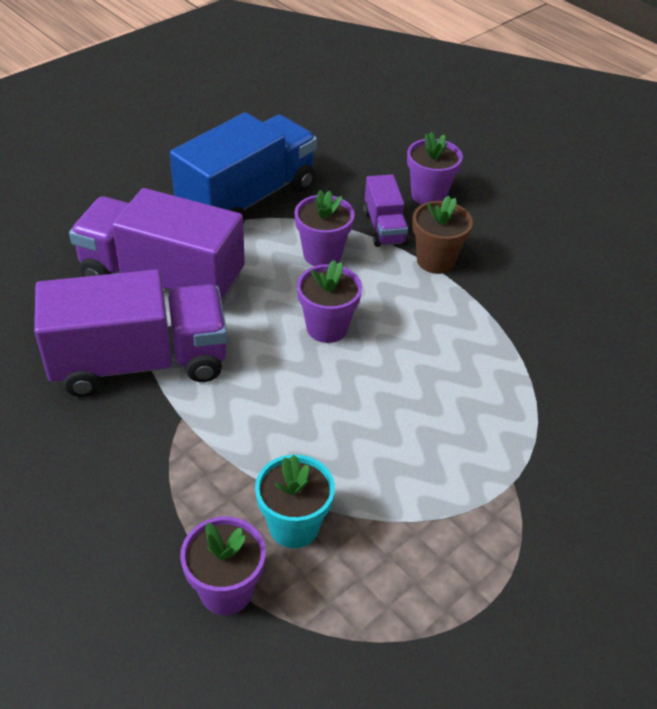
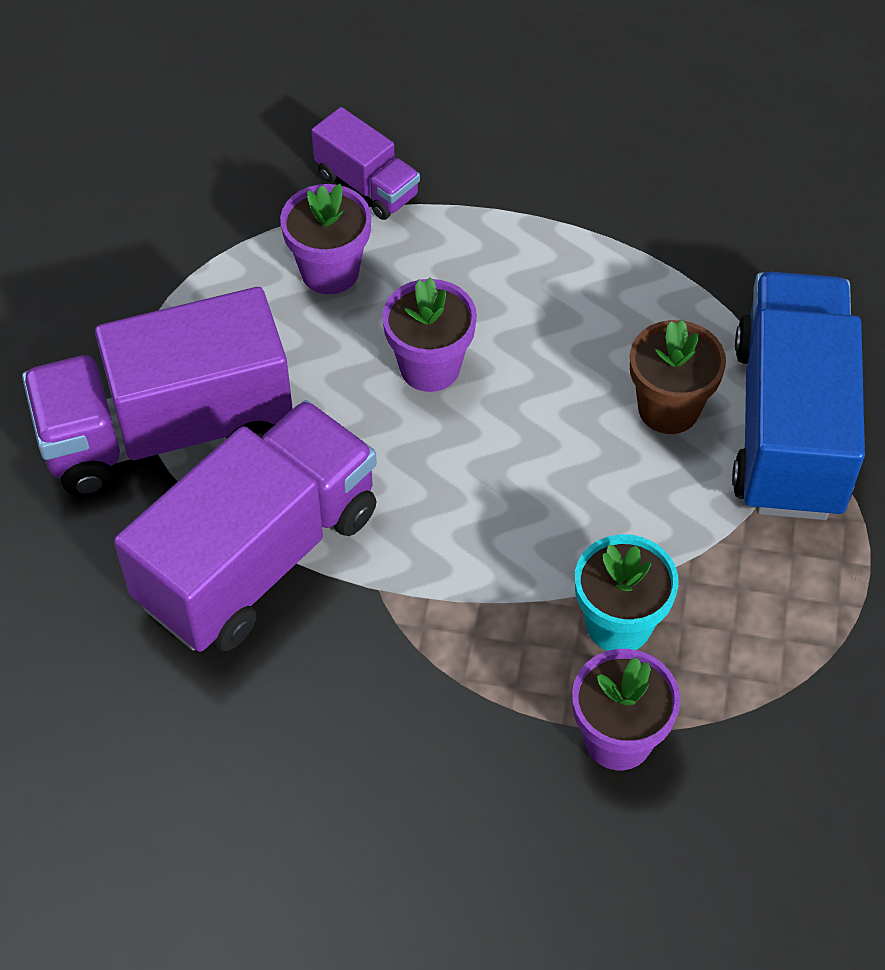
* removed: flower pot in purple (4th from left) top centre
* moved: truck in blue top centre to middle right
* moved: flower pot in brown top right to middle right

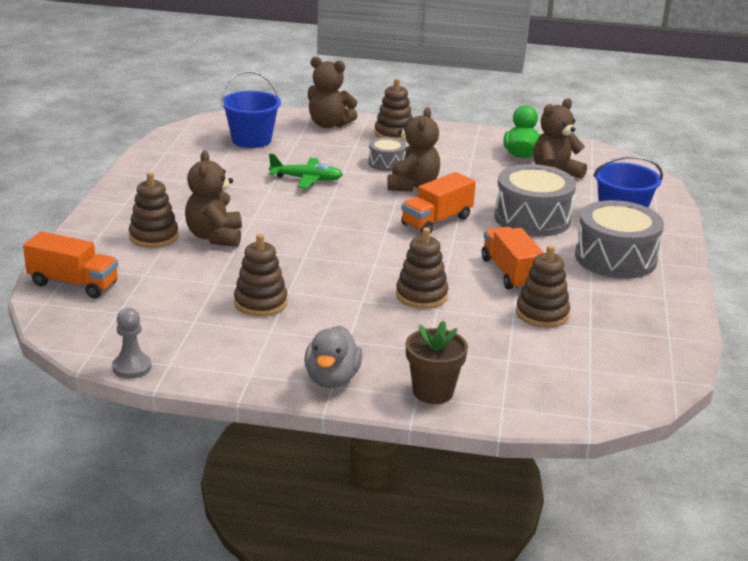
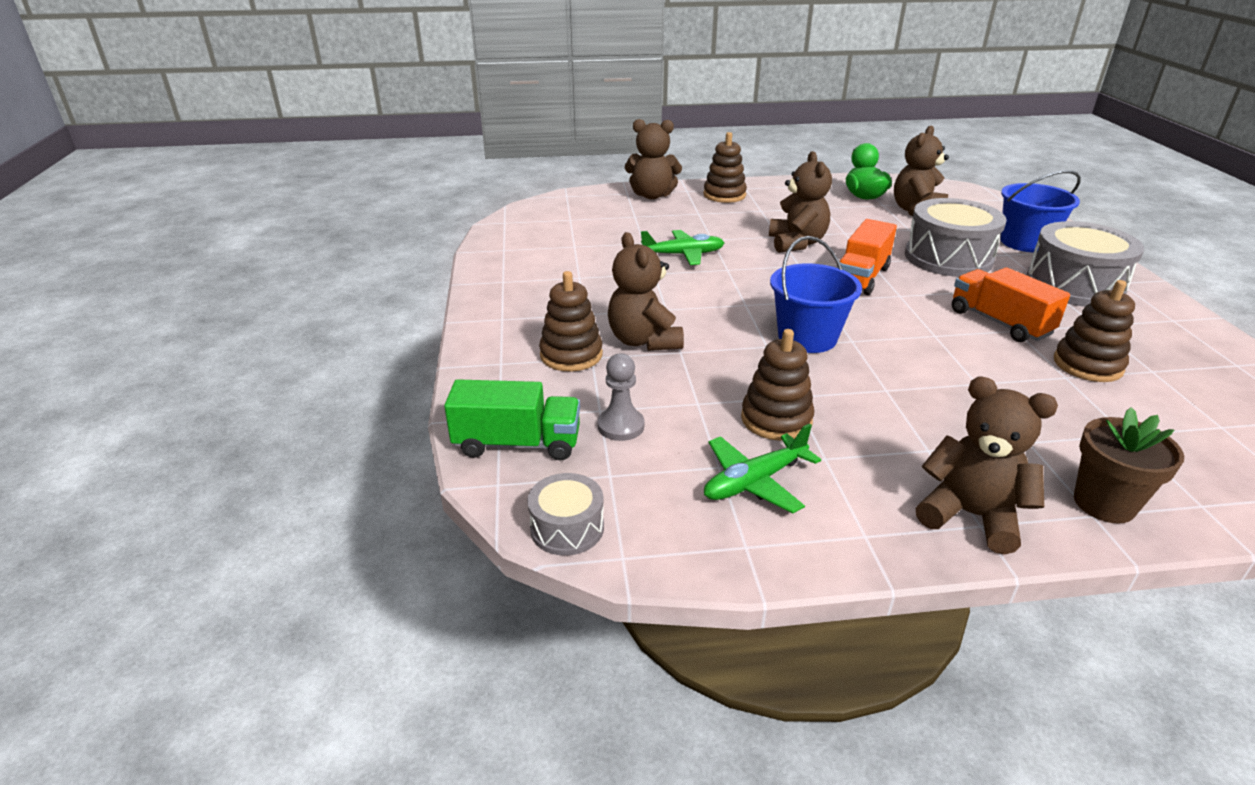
* removed: stacking toy in brown (4th from left) centre
* added: plane in green (2nd from left) centre
* moved: pawn in grey middle left to centre
* moved: bucket in blue (1st from left) top centre to centre
* moved: drum in grey (1st from left) top centre to centre
* replaced: duck in grey centre to teddy bear in brown (5th from left) middle right
* recoloured: truck in orange (1st from left) middle left to truck in green centre

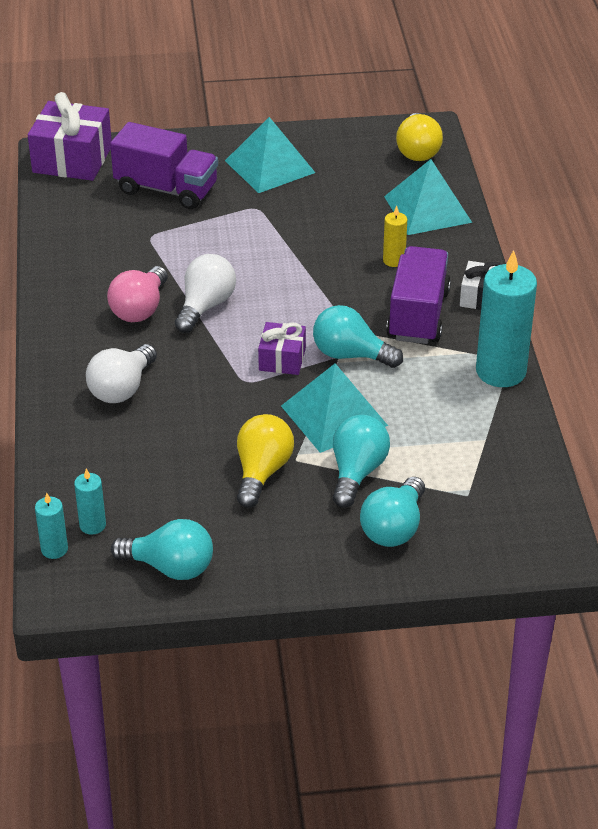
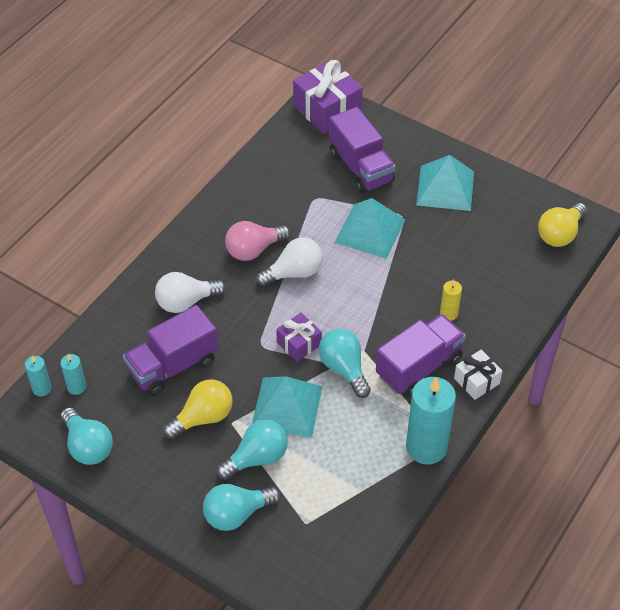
* added: truck in purple (1st from left) middle left
* moved: pyramid in turquoise (3rd from left in the first image) top right to pyramid in turquoise (2nd from left) centre

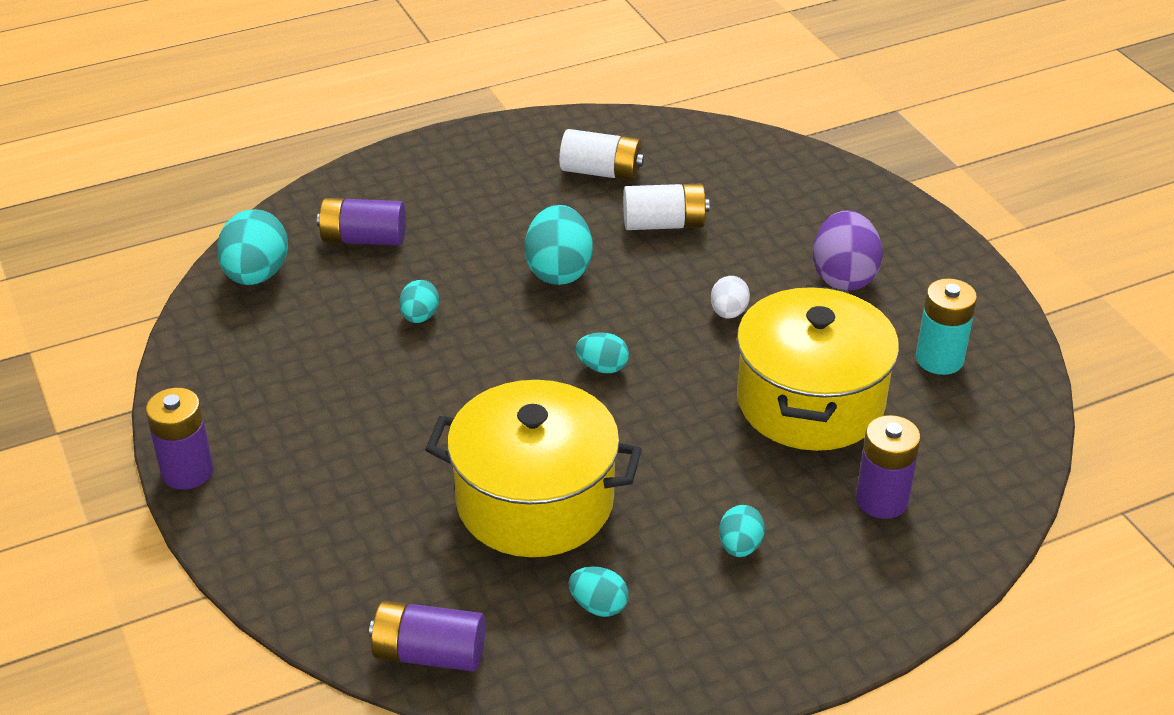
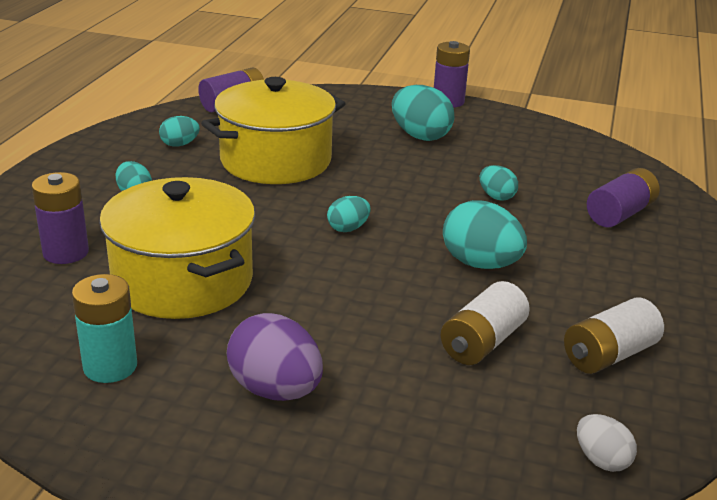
* moved: egg in turquoise (1st from left in the first image) middle left to egg in turquoise (4th from left) top centre
* moved: egg in white centre to bottom right

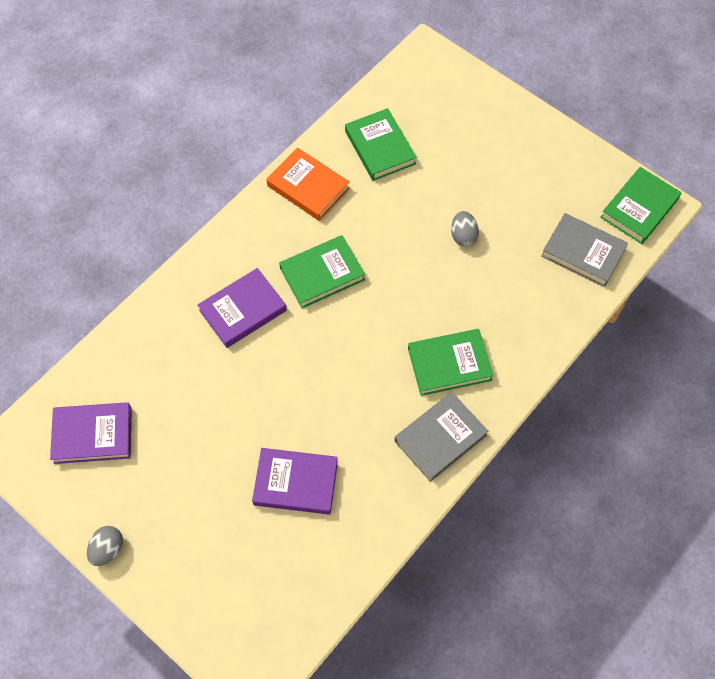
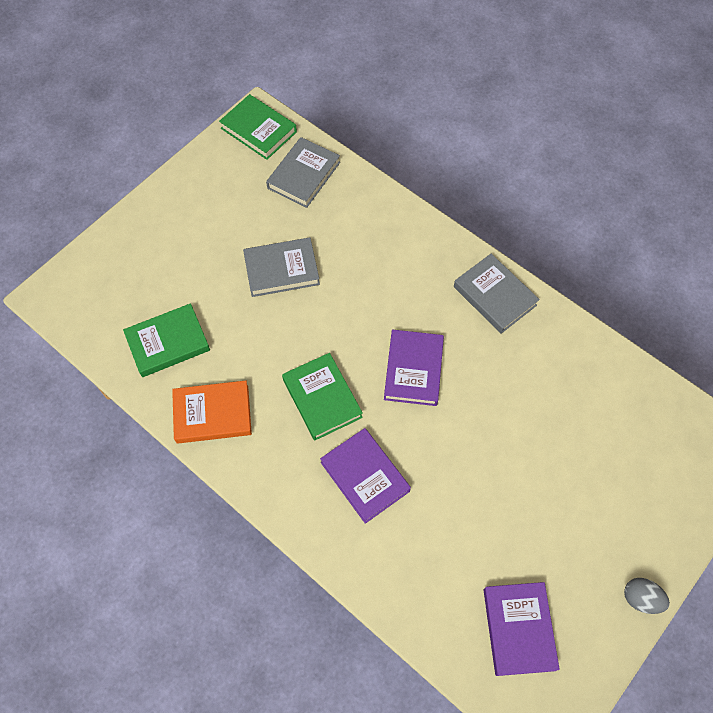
* removed: book in green (3rd from left) centre
* moved: book in purple (3rd from left in the first image) bottom centre to book in purple (2nd from left) centre
* replaced: egg in grey (2nd from left) centre to book in grey (1st from left) centre
* turned: book in orange top centre = middle left 45 degrees clockwise

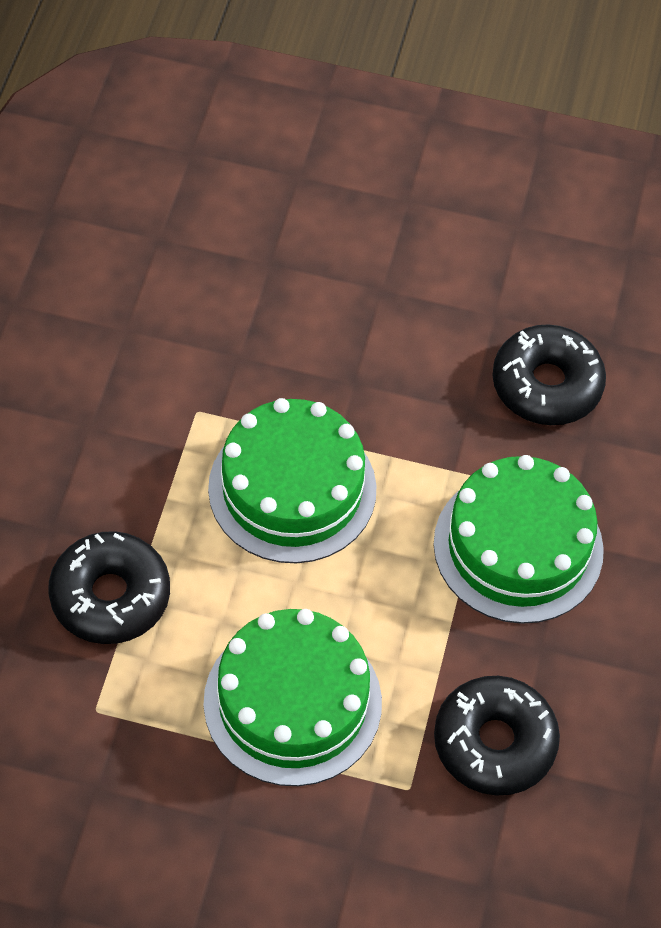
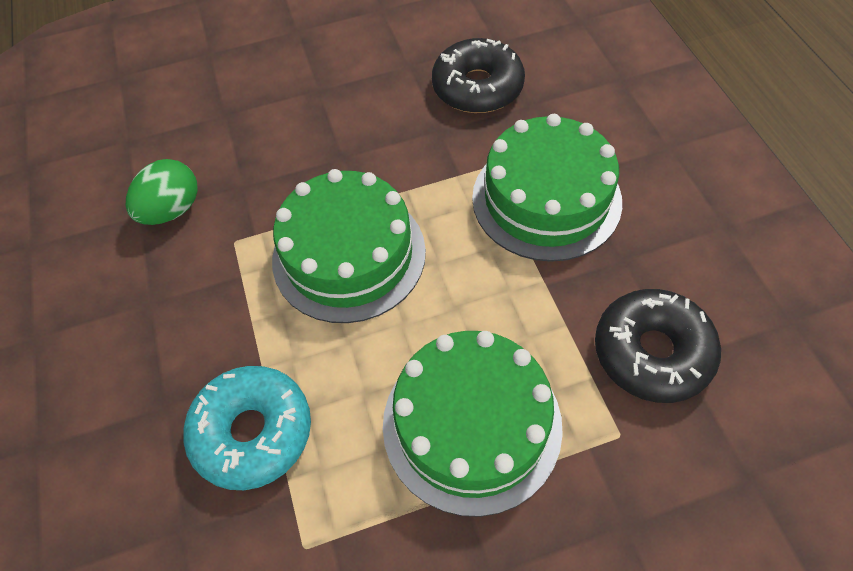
* added: egg in green middle left
* recoloured: donut in black (1st from left) middle left to donut in turquoise bottom left

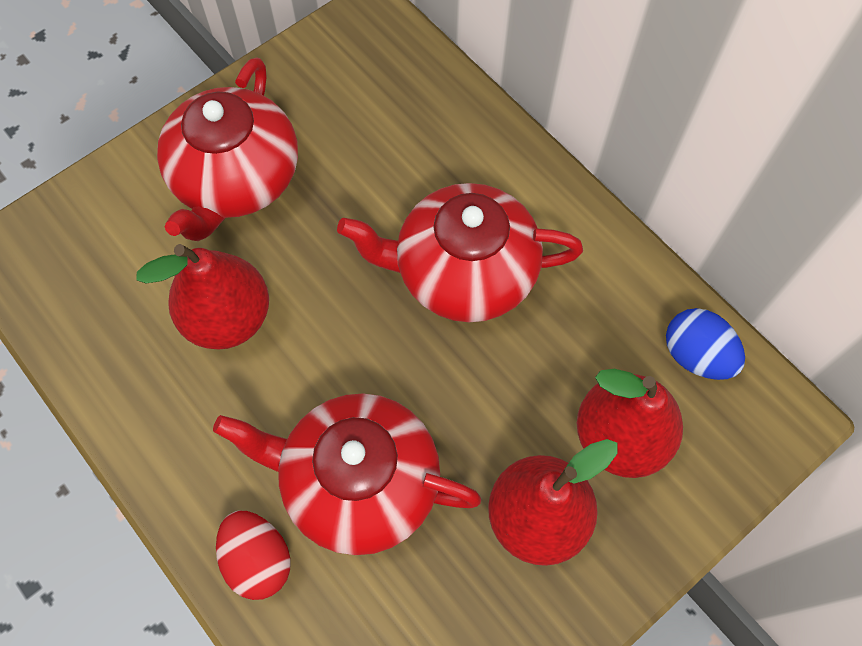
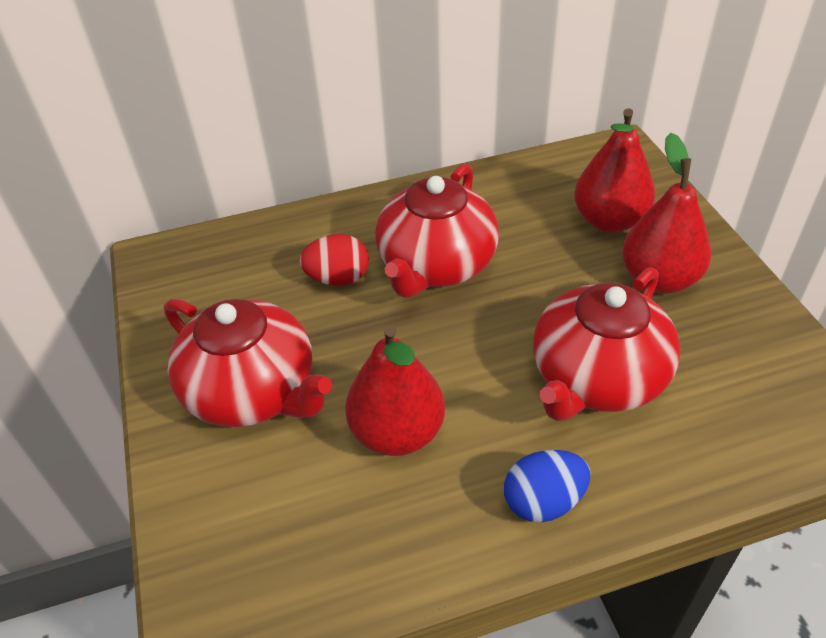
* moved: egg in red bottom left to centre
* moved: egg in blue middle right to bottom centre

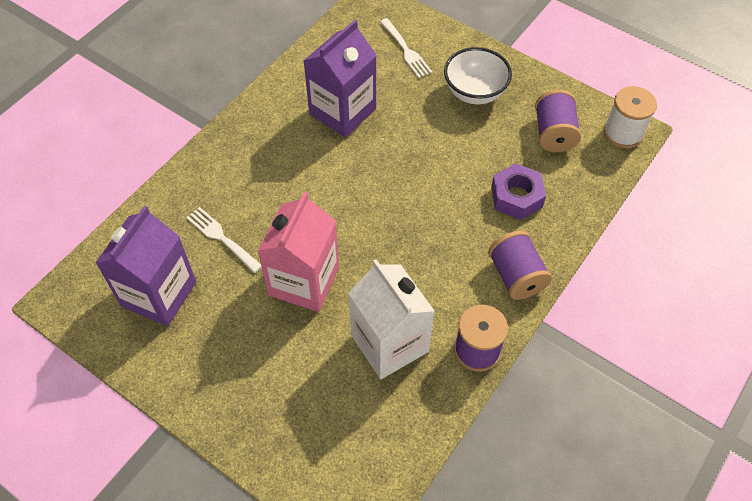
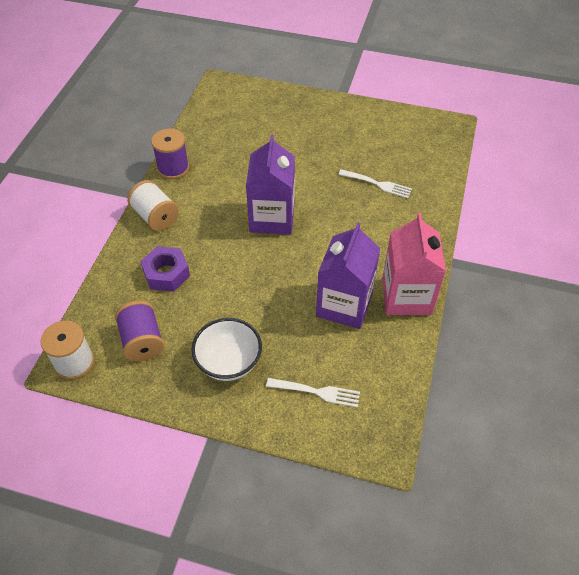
* removed: carton in white centre
* moved: carton in purple (1st from left) middle left to top centre
* moved: carton in pink centre to middle right
* recoloured: spool in purple (2nd from left) middle right to spool in white (2nd from left) middle left
* turned: fork in white (2nd from left in the first image) top centre = bottom centre 150 degrees clockwise

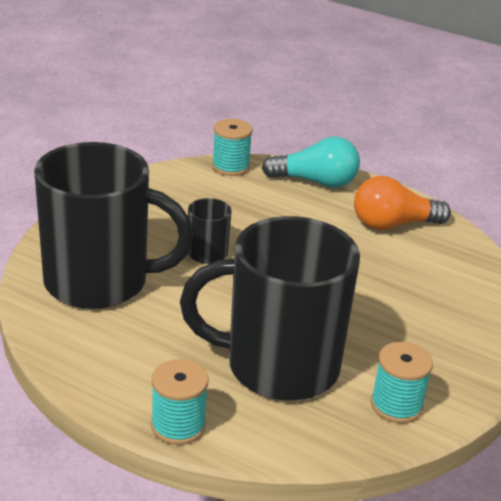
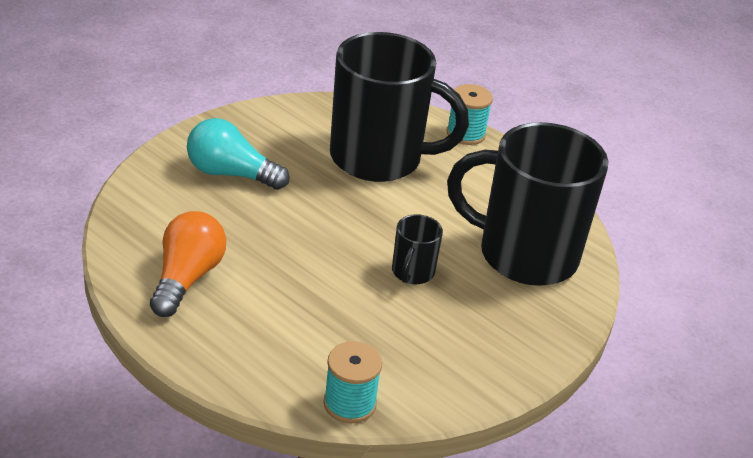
* removed: spool in turquoise (3rd from left) bottom right
* moved: light bulb in turquoise top centre to middle left
* turned: light bulb in orange middle right = middle left 75 degrees counterclockwise

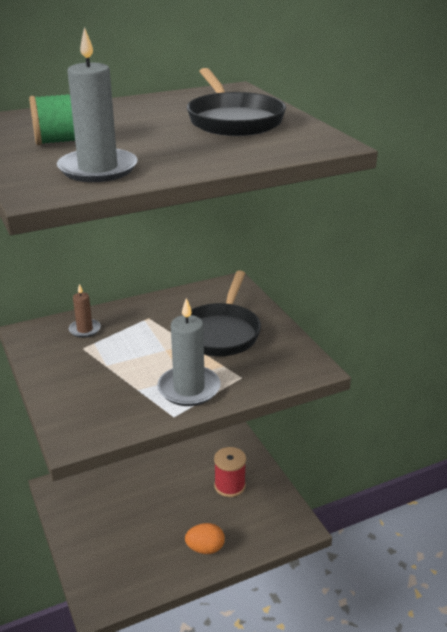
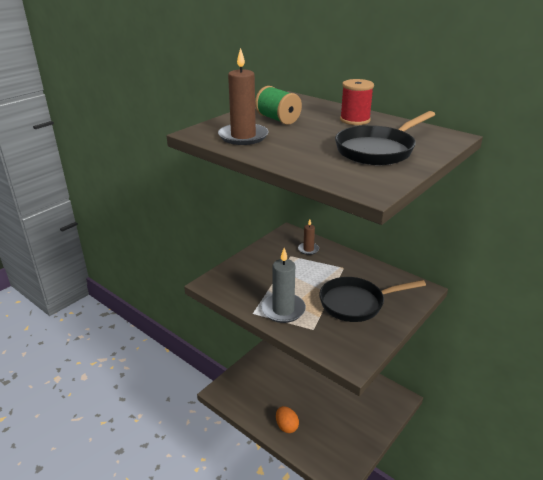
* moved: spool in red bottom centre to top centre
* recoloured: candle in grey (1st from left) top left to candle in brown (1st from left) top centre

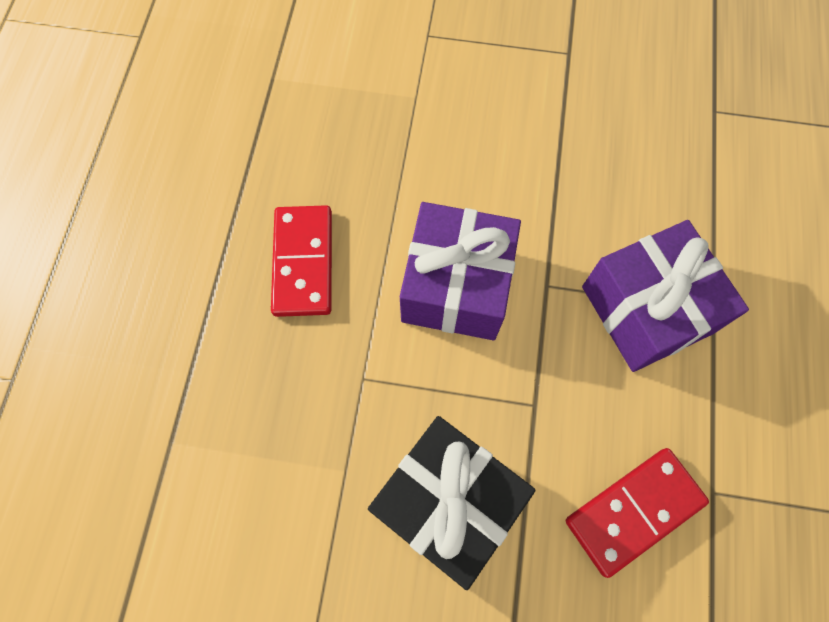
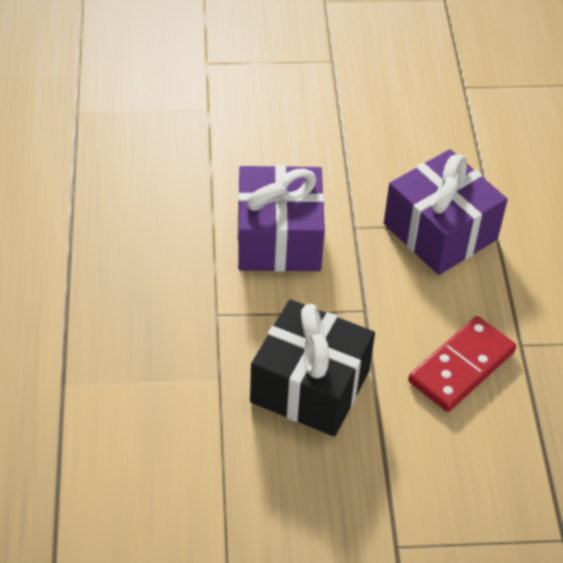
* removed: domino in red (1st from left) centre

